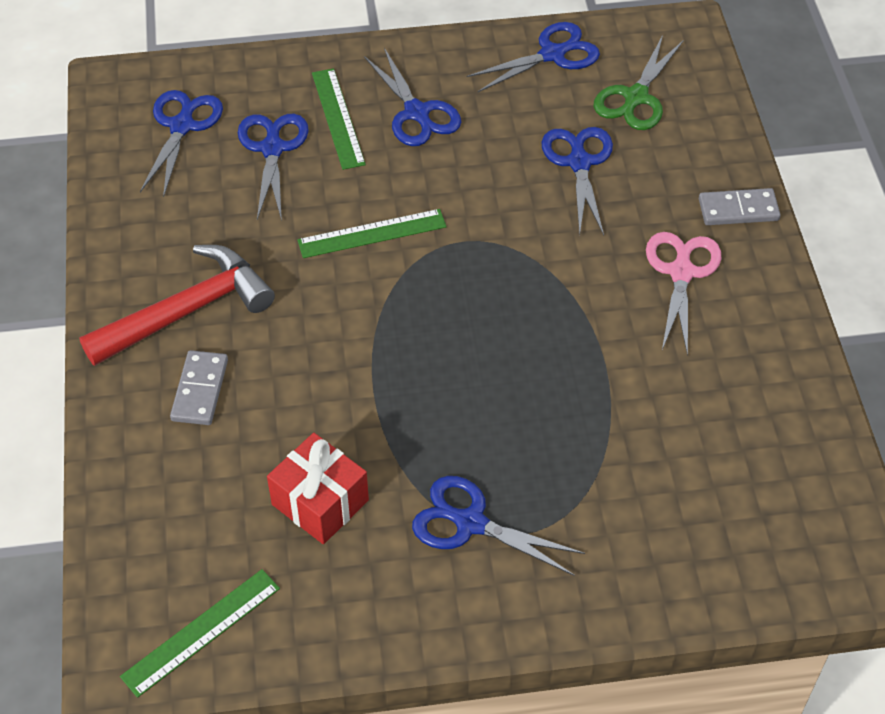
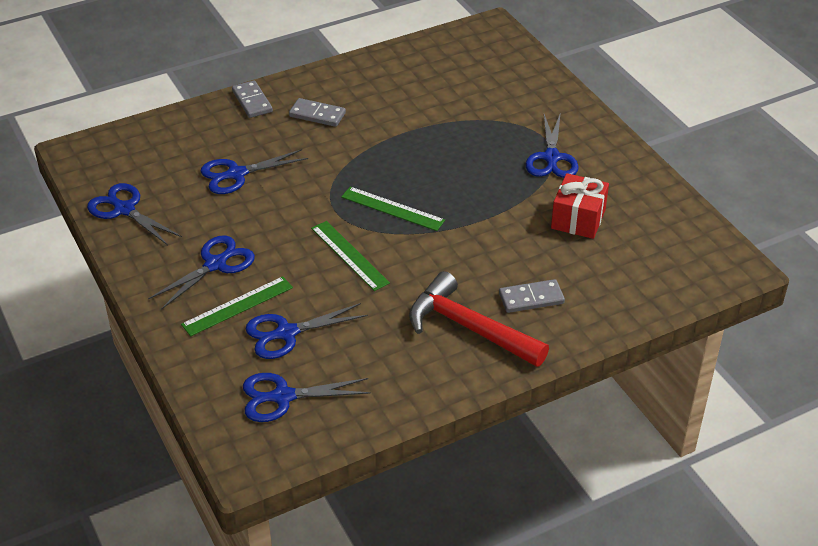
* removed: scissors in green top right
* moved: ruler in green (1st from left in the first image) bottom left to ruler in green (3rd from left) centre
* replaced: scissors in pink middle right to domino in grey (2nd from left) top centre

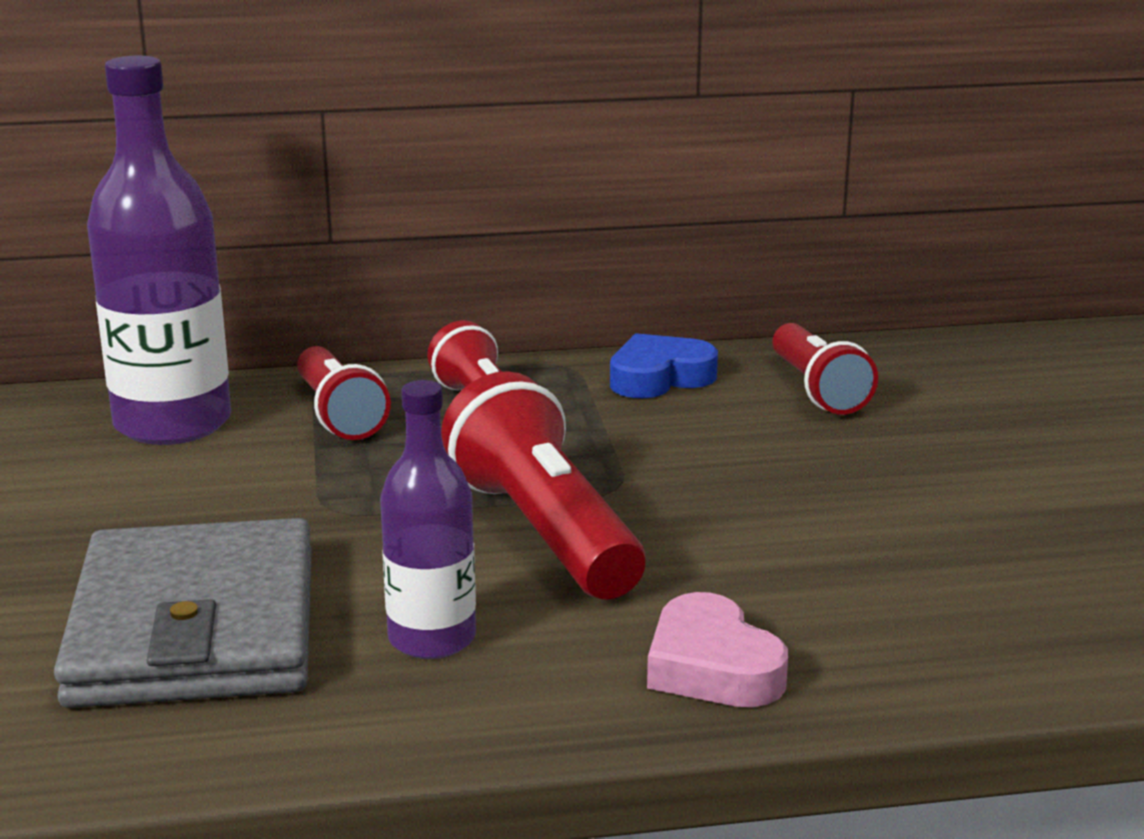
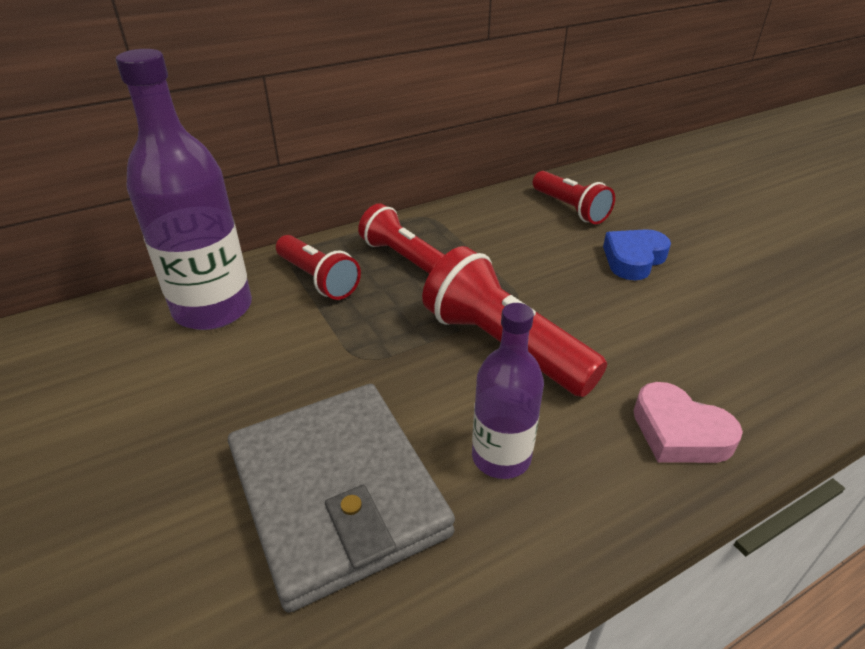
* moved: heart in blue centre to middle right

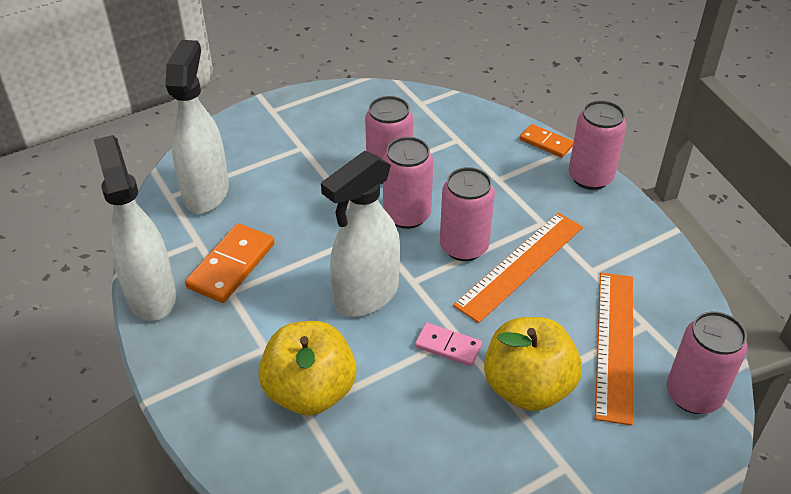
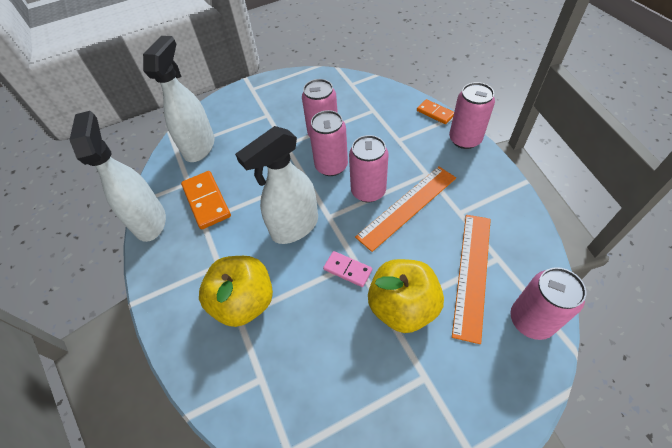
* turned: domino in orange (1st from left) middle left = middle left 60 degrees counterclockwise

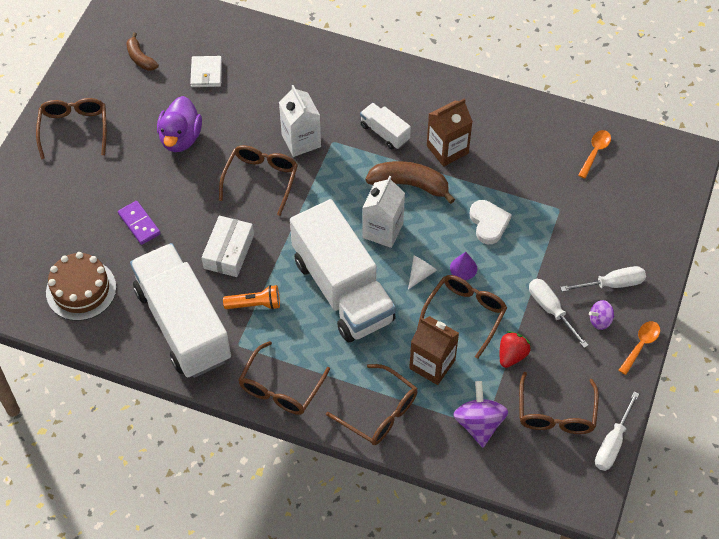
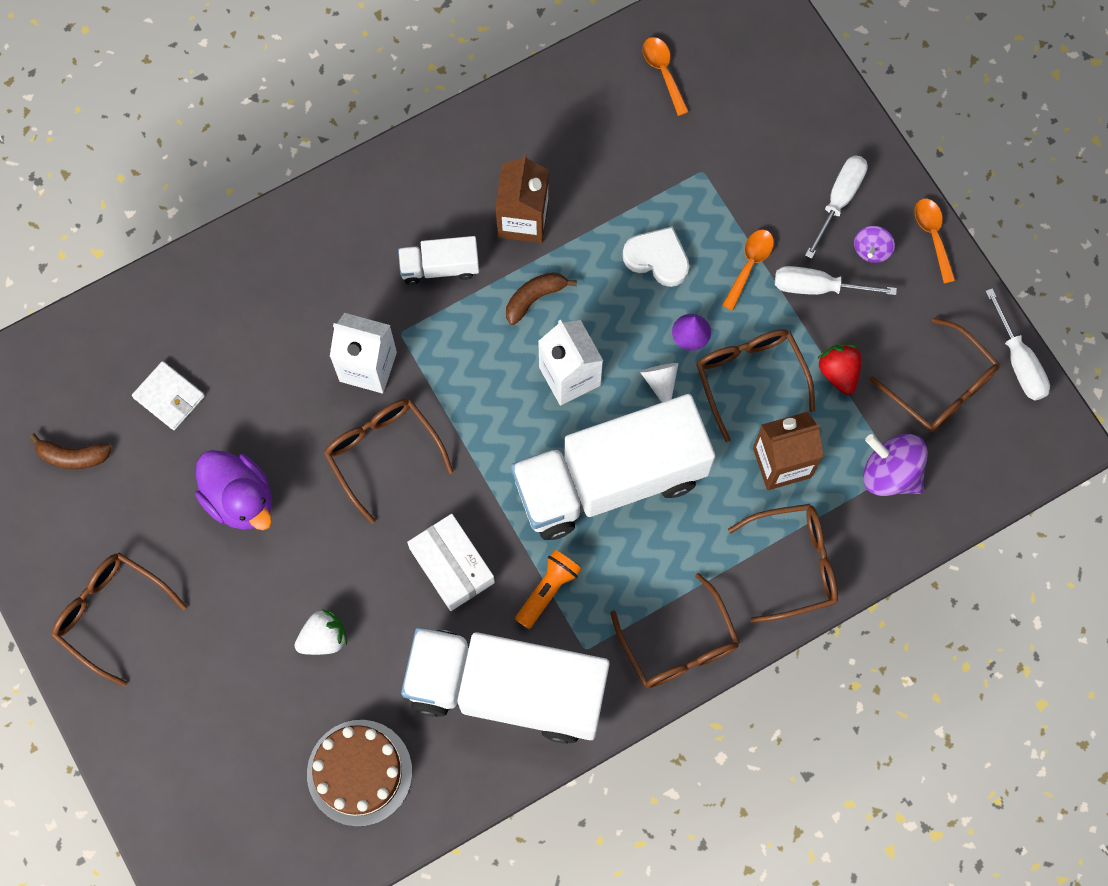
* added: spoon in orange (2nd from left) top right
* replaced: domino in purple middle left to strawberry in white bottom left
* turned: truck in white (2nd from left in the first image) centre = centre 150 degrees clockwise
* resized: banana in brown (2nd from left) centre = centre x0.61

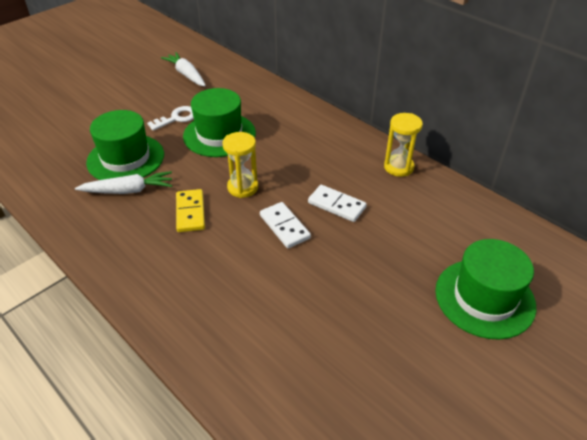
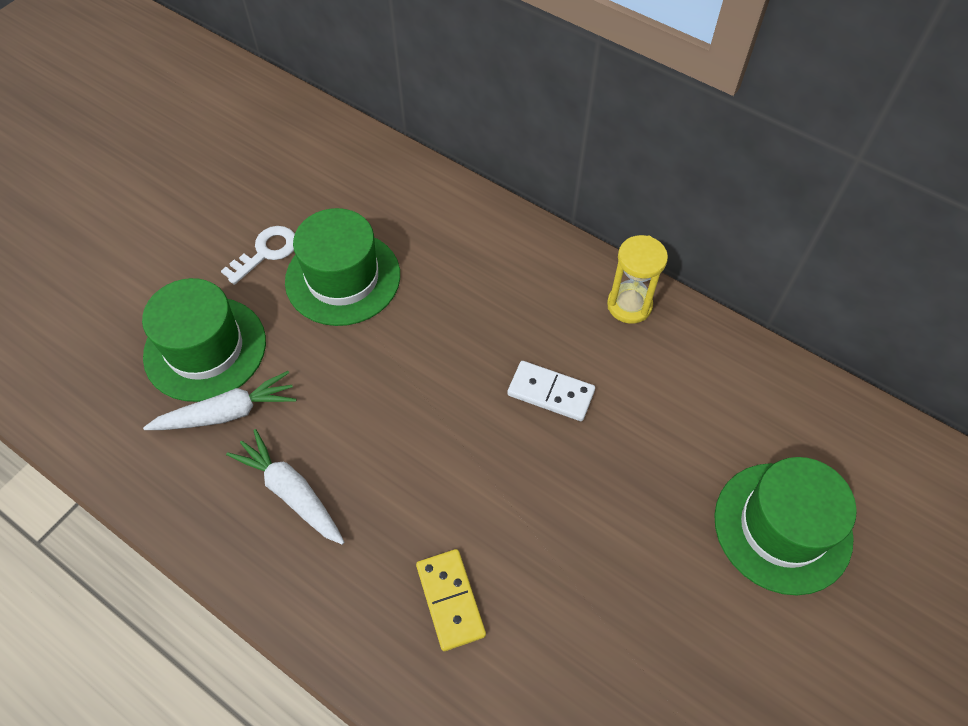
* removed: hourglass in yellow (1st from left) centre
* removed: domino in white (1st from left) centre
* moved: carrot in white (2nd from left) top left to bottom left
* moved: domino in yellow middle left to bottom centre

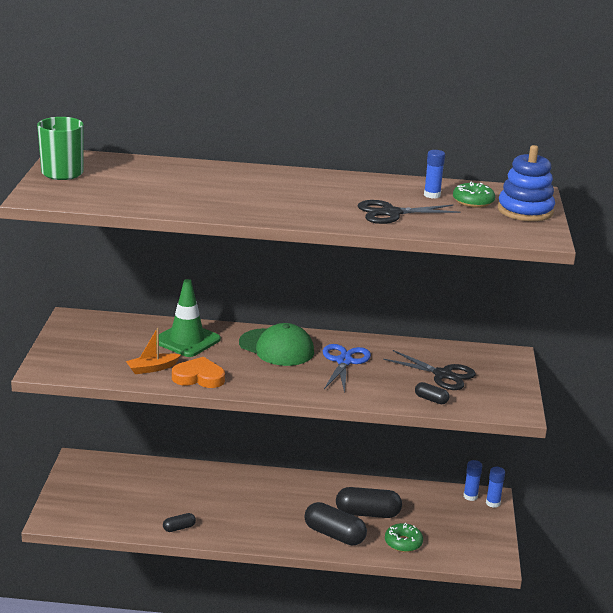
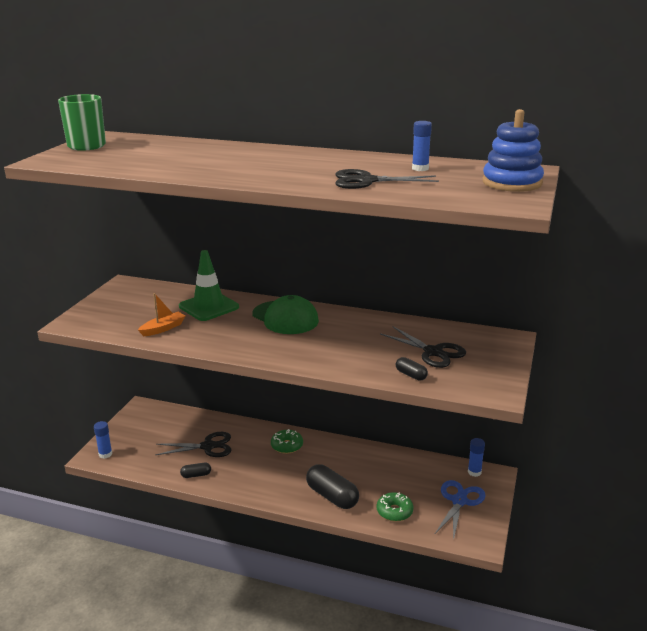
* removed: heart in orange middle left
* removed: capsule in black (3rd from left) bottom centre
* added: scissors in black (1st from left) bottom left
* moved: scissors in blue centre to bottom right
* moved: donut in green (2nd from left in the first image) top right to donut in green (1st from left) bottom centre
* moved: glue stick in blue (3rd from left in the first image) bottom right to glue stick in blue (1st from left) bottom left
* turned: boat in orange middle left = middle left 150 degrees clockwise

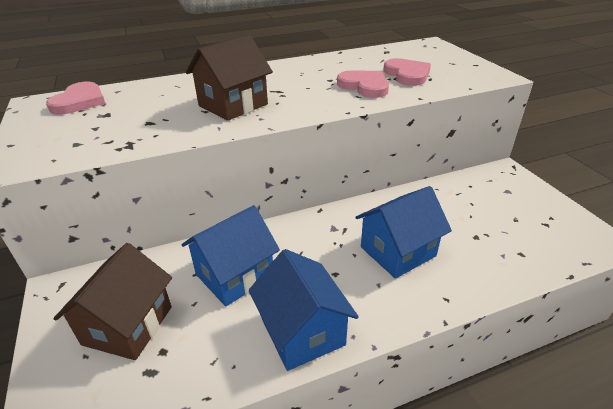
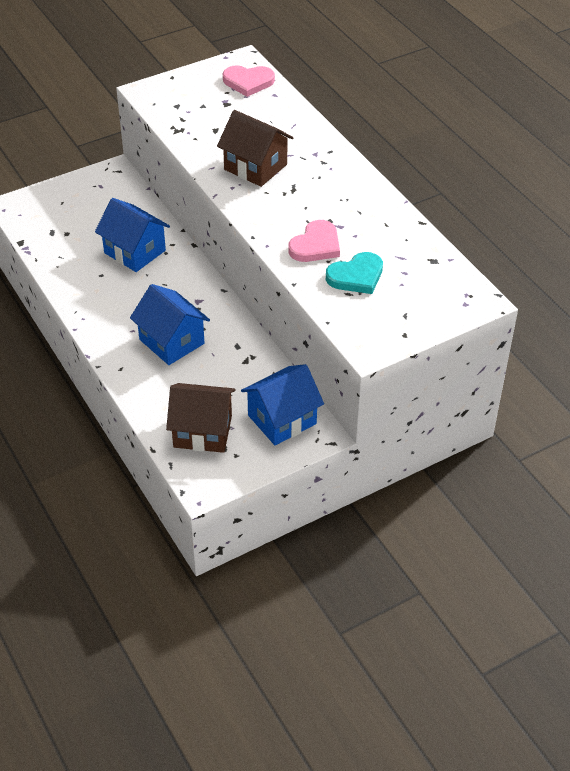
* moved: house in brown (1st from left) bottom left to centre
* moved: house in blue (2nd from left in the first image) bottom centre to house in blue (3rd from left) centre
* recoloured: heart in pink (3rd from left) top centre to heart in turquoise centre

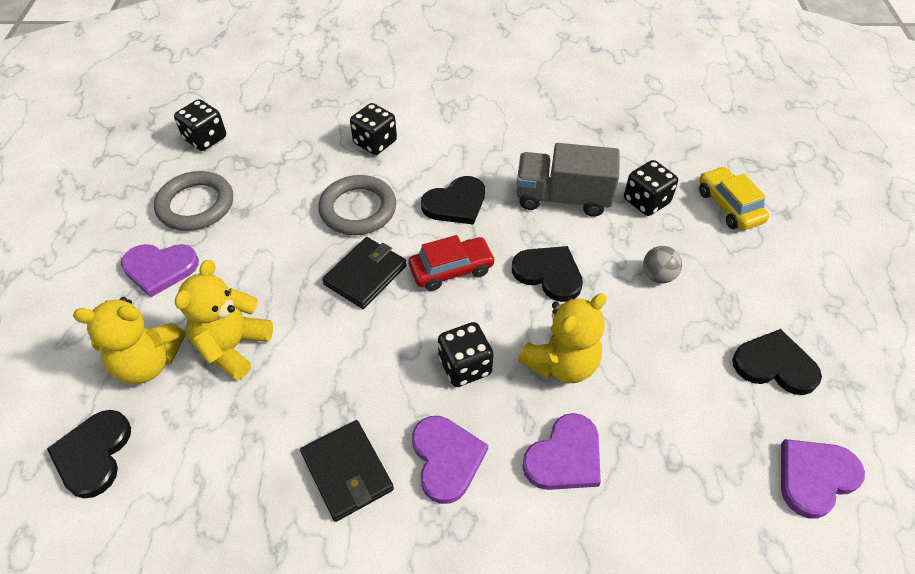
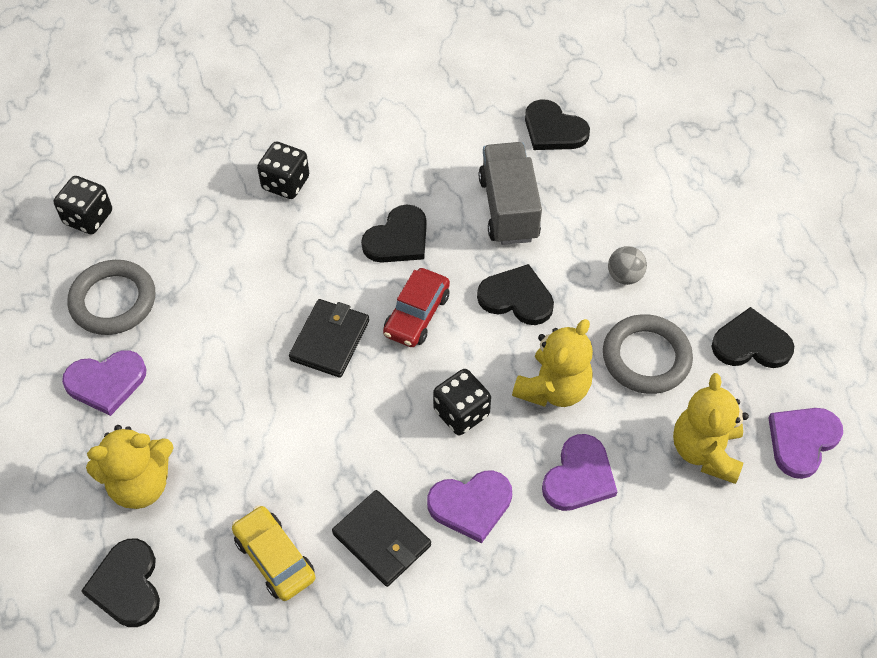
* removed: dice in black (4th from left) top right
* added: heart in black (4th from left) top centre
* moved: teddy bear in yellow (2nd from left in the first image) middle left to teddy bear in yellow (3rd from left) middle right
* moved: ring in grey (2nd from left) centre to middle right
* moved: car in yellow middle right to bottom left
* turned: car in red centre = centre 150 degrees clockwise
* turned: heart in purple (2nd from left) bottom centre = bottom centre 105 degrees clockwise
* turned: truck in grey top centre = top centre 90 degrees clockwise

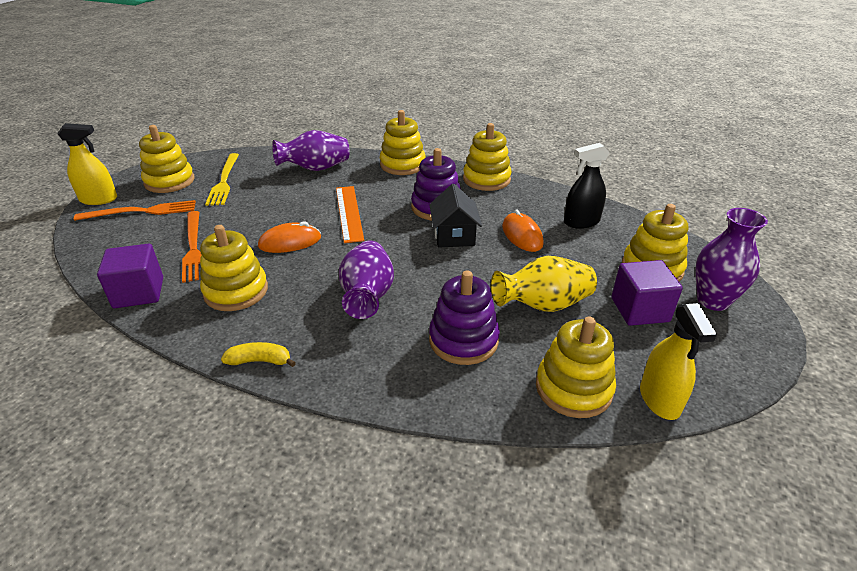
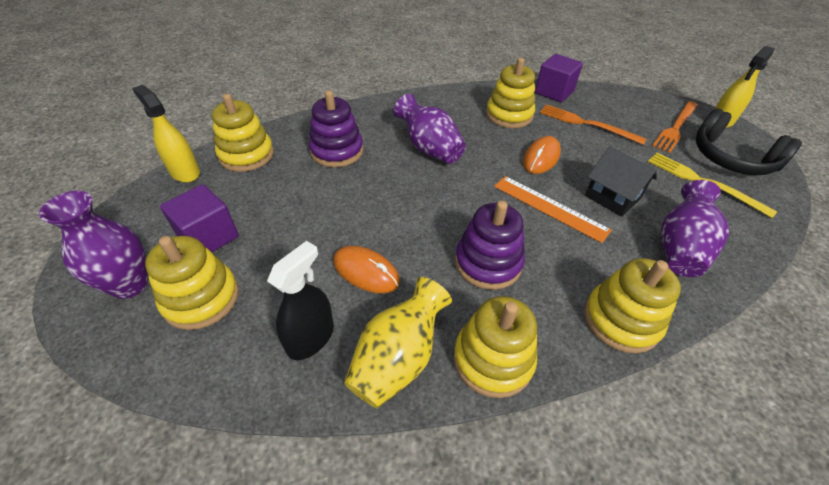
* removed: banana in yellow middle left
* moved: house in black centre to middle right
* moved: vase in yellow centre to bottom centre
* replaced: stacking toy in yellow (1st from left) top left to headphones in black top right

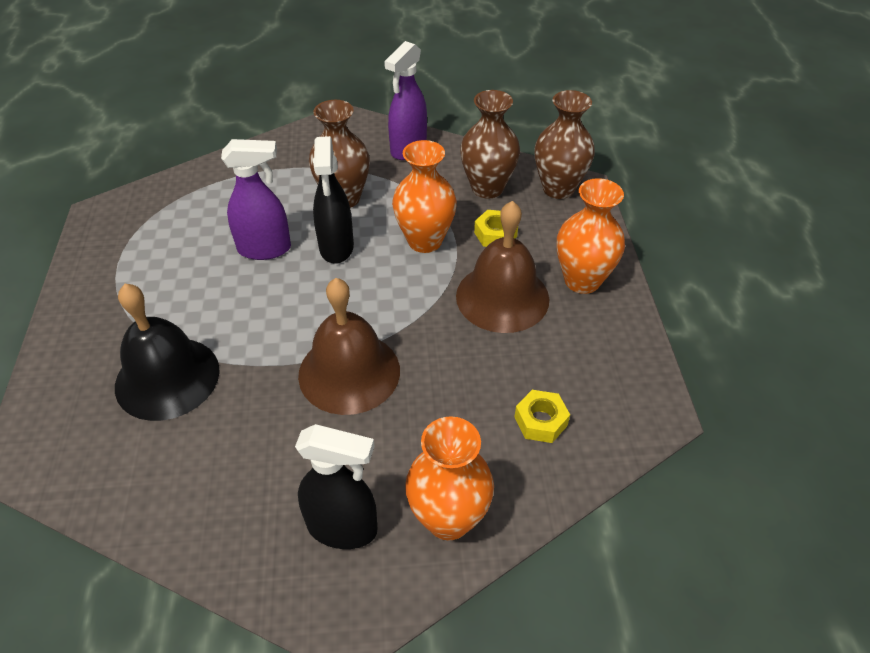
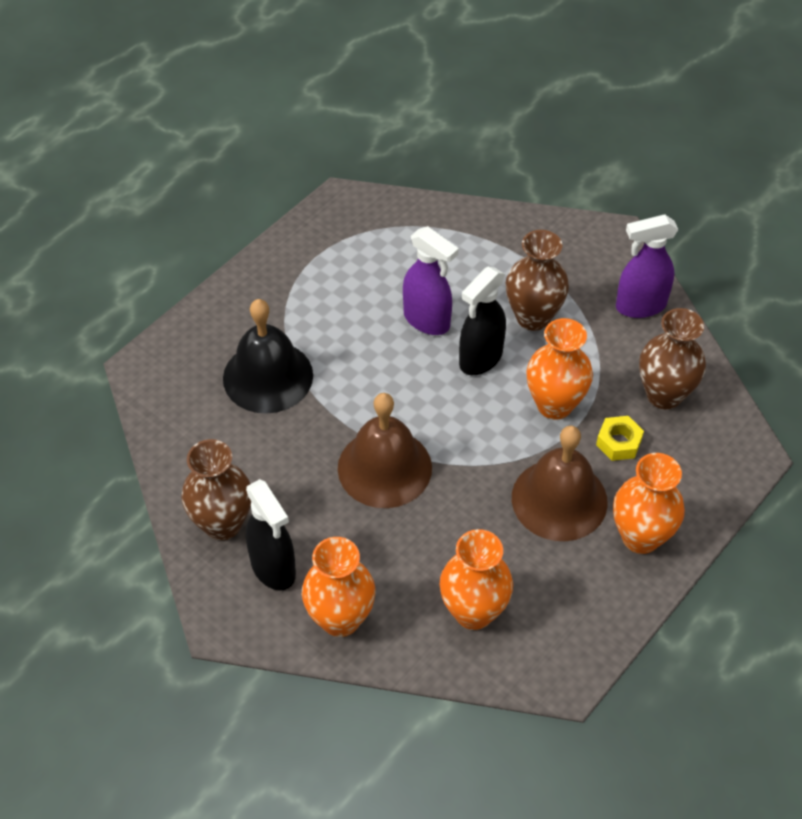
* moved: vase in brown (3rd from left in the first image) top centre to vase in brown (1st from left) middle left
* replaced: nut in yellow (2nd from left) centre to vase in orange (2nd from left) bottom centre

